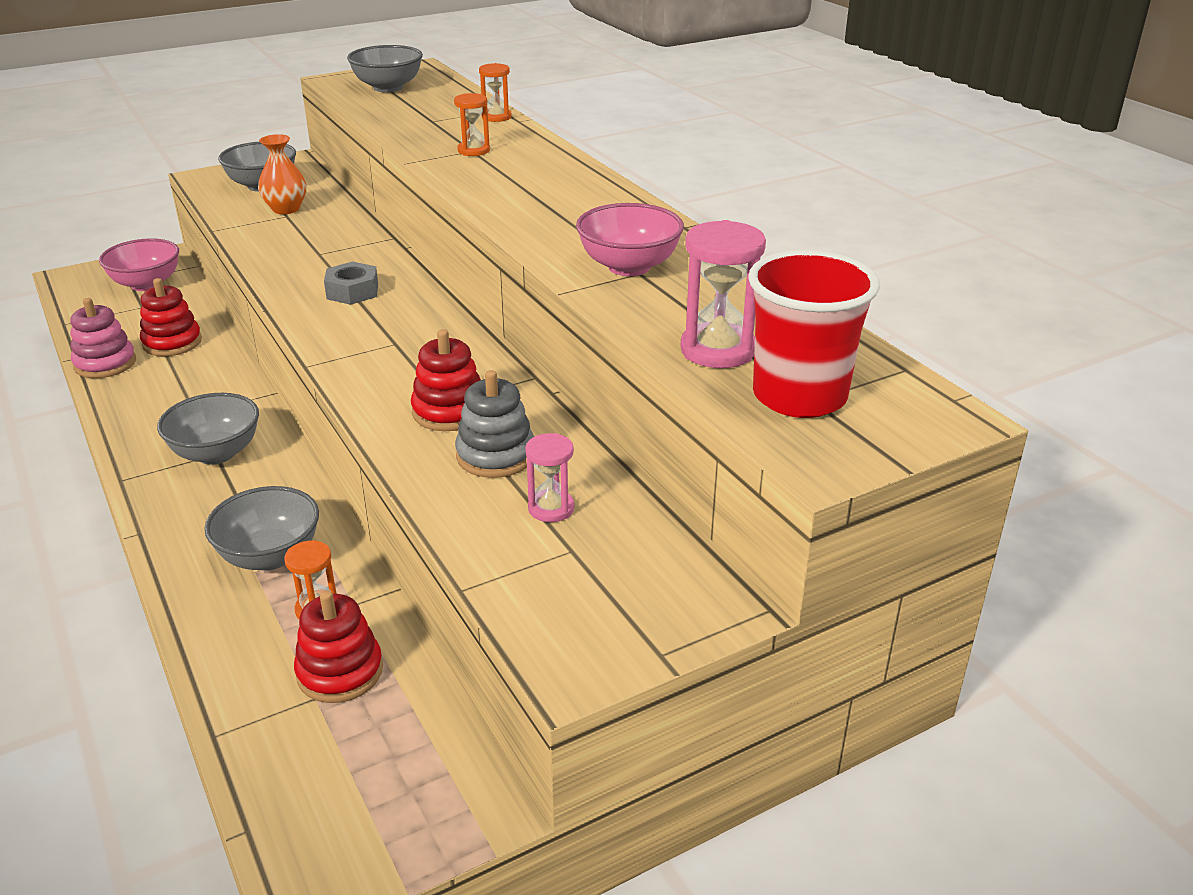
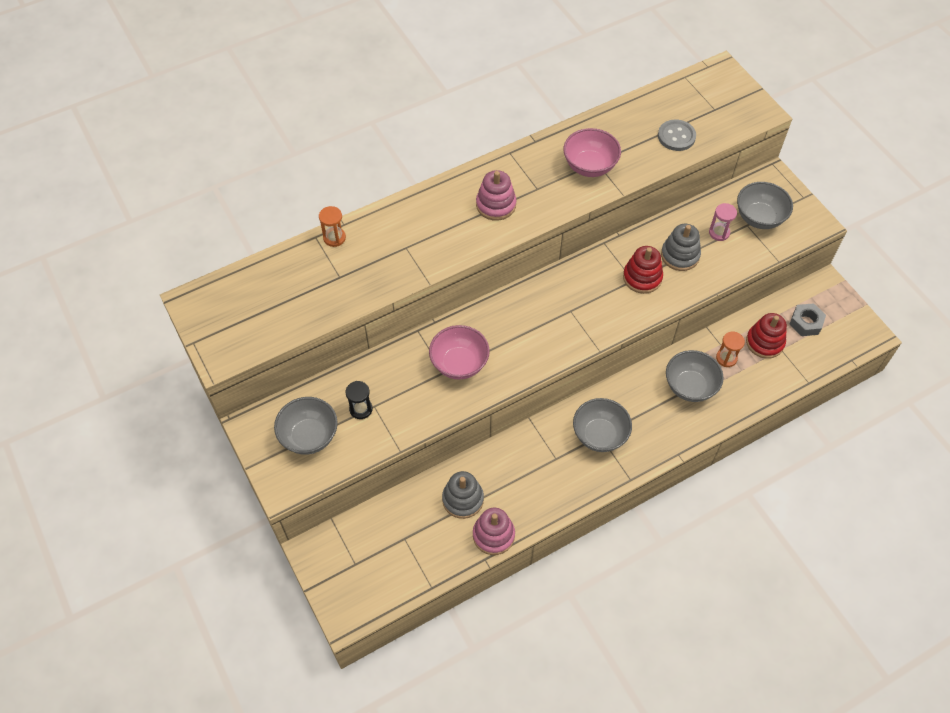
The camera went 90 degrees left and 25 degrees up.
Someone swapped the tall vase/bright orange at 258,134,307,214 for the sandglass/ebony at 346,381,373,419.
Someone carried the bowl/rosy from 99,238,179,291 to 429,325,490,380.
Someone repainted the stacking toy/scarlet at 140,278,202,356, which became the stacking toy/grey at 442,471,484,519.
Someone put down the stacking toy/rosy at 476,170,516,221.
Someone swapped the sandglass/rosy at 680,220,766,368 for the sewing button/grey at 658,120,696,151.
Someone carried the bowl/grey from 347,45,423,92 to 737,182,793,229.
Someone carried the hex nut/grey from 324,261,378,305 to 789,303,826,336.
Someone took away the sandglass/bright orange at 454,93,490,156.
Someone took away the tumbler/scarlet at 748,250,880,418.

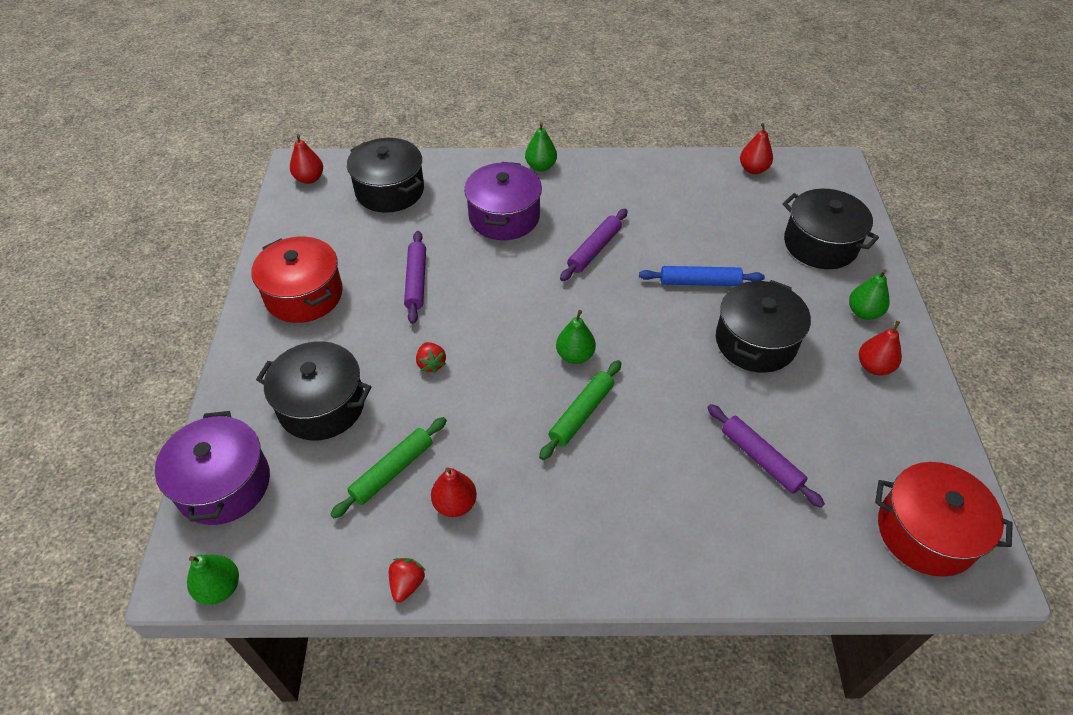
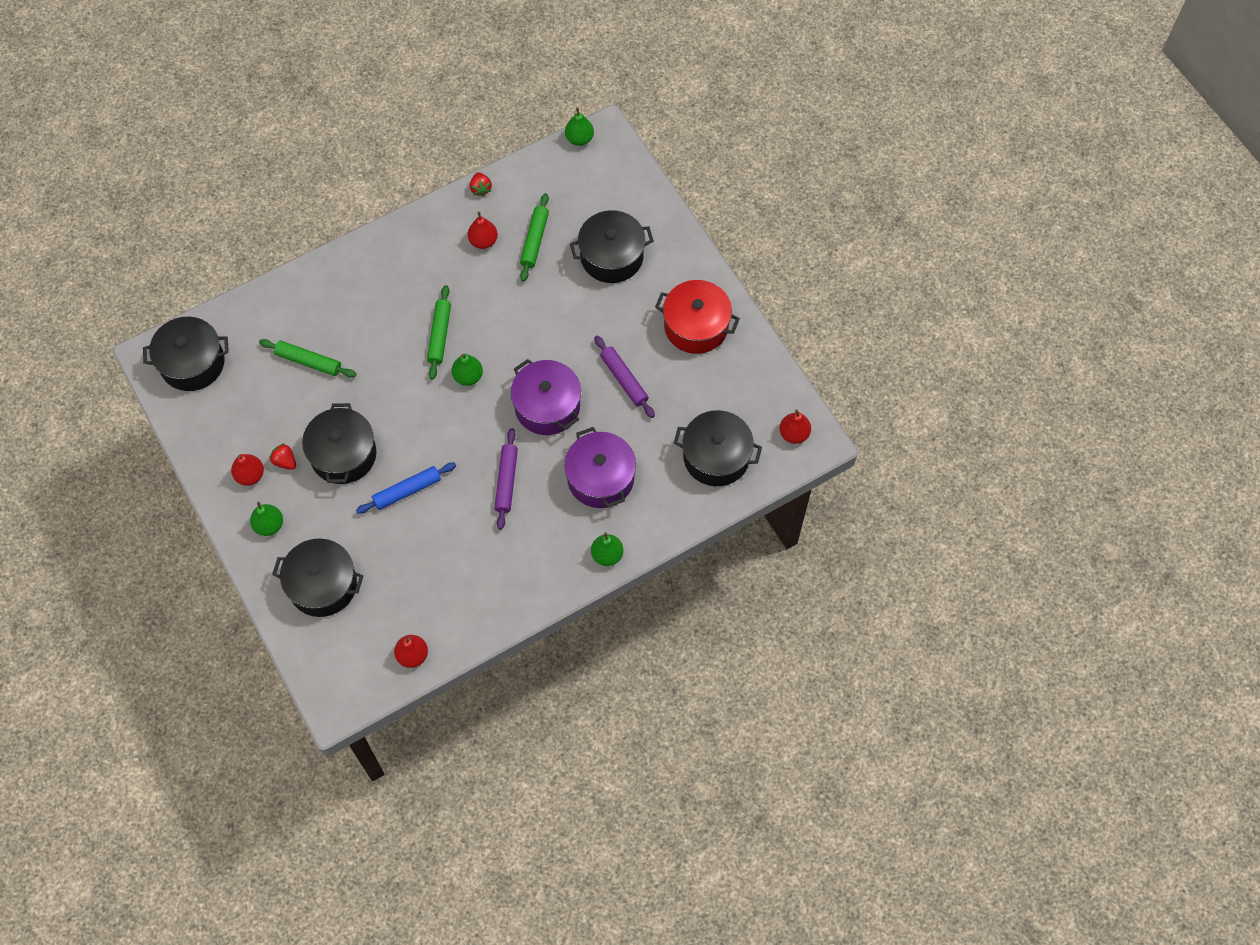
The camera went 150 degrees right and 15 degrees up.
Someone repainted the pot/scarlet at 875,462,1013,577, which became the pot/ebony at 143,317,229,391.
Someone repainted the pastry roller/royal purple at 707,404,825,508, which became the pastry roller/leaf-green at 259,339,356,378.
Someone carried the toy strawberry/scarlet from 416,342,446,373 to 270,443,296,470.
Someone carried the pot/royal purple from 155,411,270,525 to 511,359,581,435.

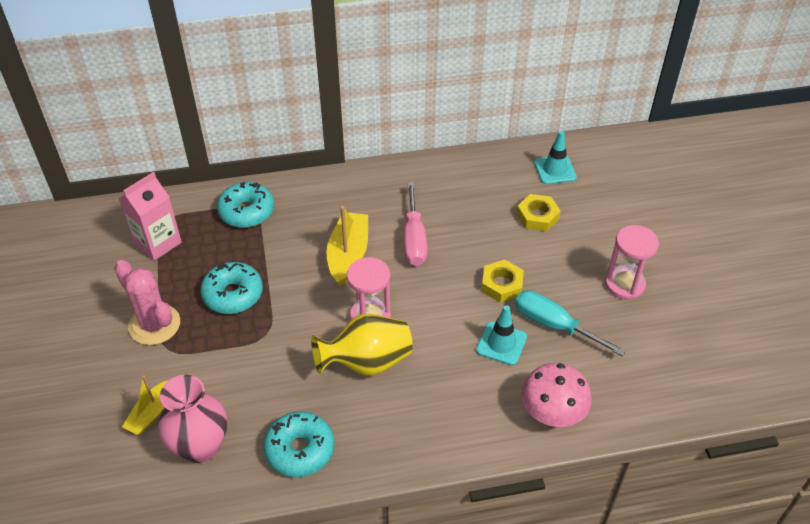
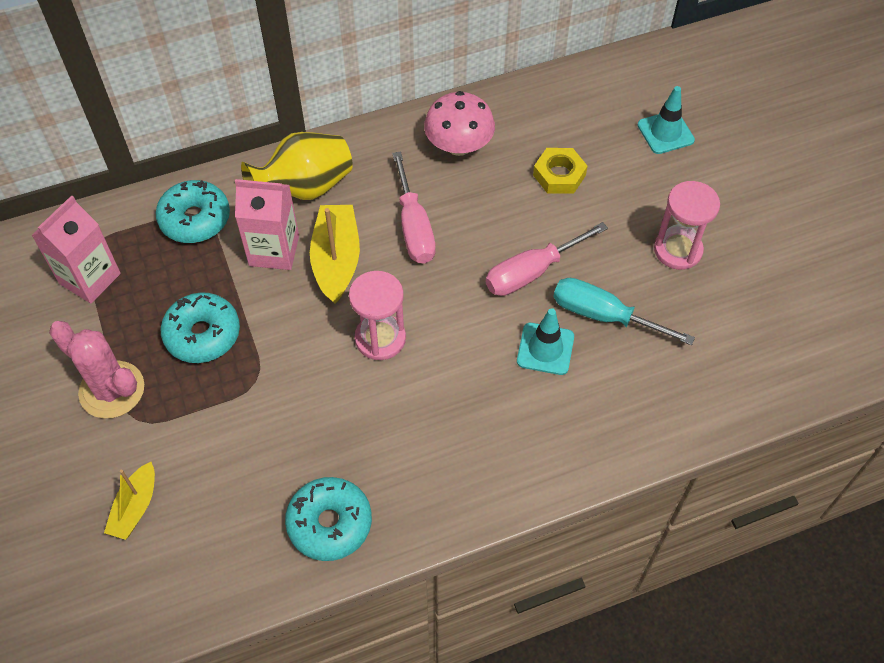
The camera went 10 degrees left and 10 degrees up.
Someone put down the carton/rosy at 235,179,299,270.
Someone carried the tall vase/yellow from 311,314,413,376 to 241,132,353,200.
Someone carried the mushroom/rosy from 521,363,592,427 to 424,91,495,156.
Someone swapped the hex nut/yellow at 481,260,524,303 for the flat screwdriver/rosy at 486,222,608,296.
Someone carried the road cone/turquoise from 534,131,577,184 to 637,86,695,154.
Someone took away the tall vase/rosy at 158,375,227,463.

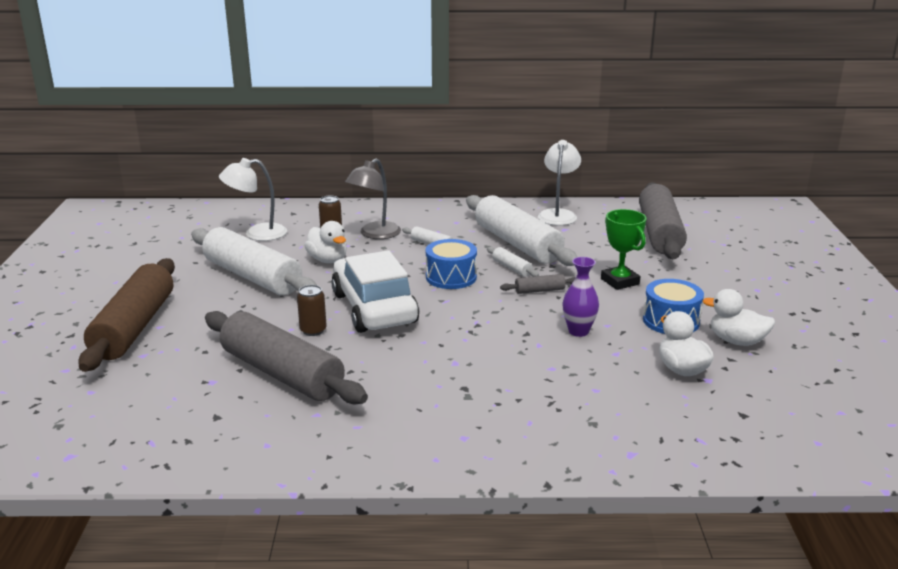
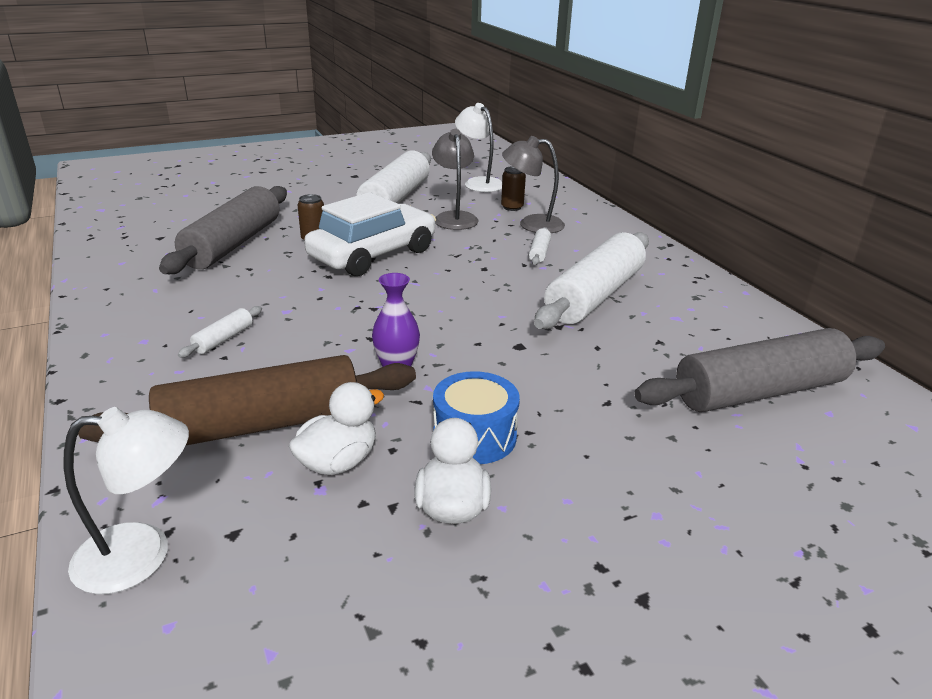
The camera went 65 degrees right and 5 degrees up.
Someone carried the reading lamp/white from 538,140,581,226 to 64,407,189,594.
Someone carried the pastry roller/brown from 78,258,175,372 to 78,355,416,445.
Someone carried the pastry roller/white from 487,247,539,277 to 178,306,262,358.
Someone swapped the toy duck/white at 304,221,347,263 for the reading lamp/grey at 432,129,479,230.
Someone took away the drum/royal blue at 426,239,477,289.
Someone took away the pastry roller/grey at 500,274,576,294.
Someone took away the trophy/leaf-green at 601,209,647,290.

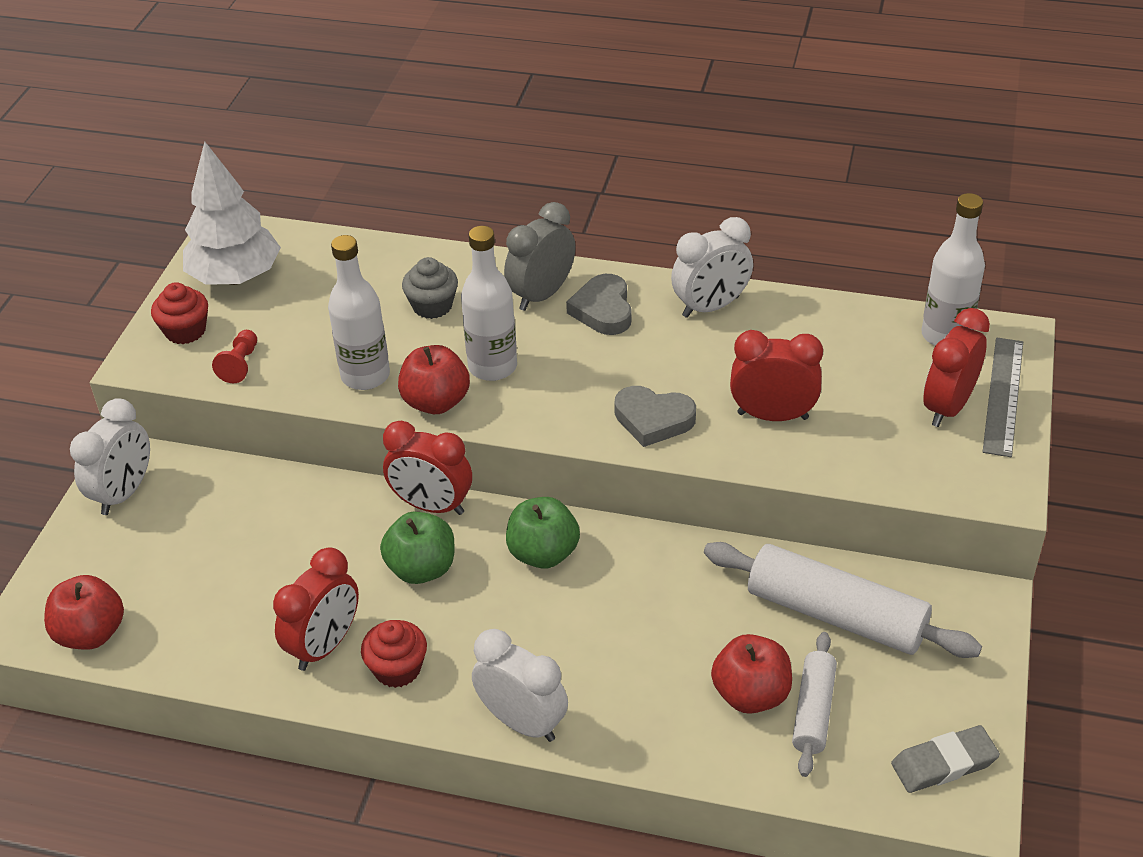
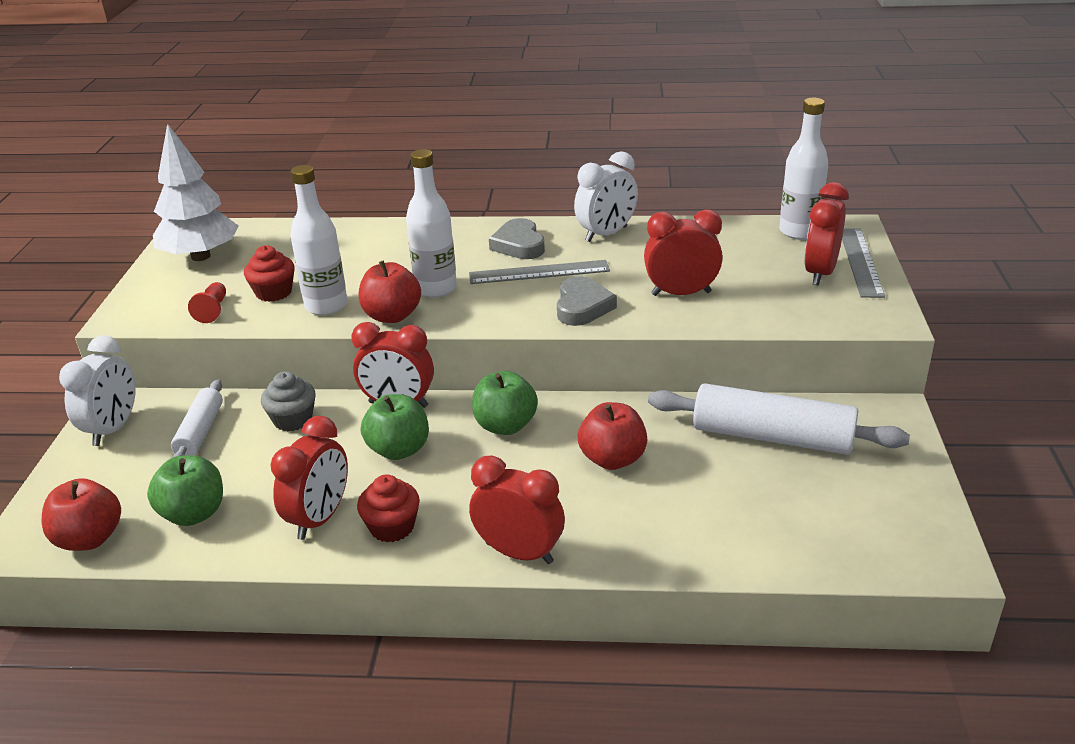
The camera went 10 degrees left and 10 degrees down.
Someone put down the toy apple/leaf-green at 147,455,223,526.
Someone carried the pastry roller/white from 792,632,837,777 to 171,380,223,458.
Someone carried the fairy cake/scarlet from 151,282,208,344 to 244,245,295,302.
Someone carried the fairy cake/grey from 402,257,458,319 to 261,372,316,431.
Someone put down the ruler/grey at 469,260,610,284.
Someone repainted the clock/white at 472,629,568,742, which became the clock/scarlet at 469,455,565,564.
Someone rotated the heart/grey at 614,386,696,447 by 90 degrees counterclockwise.
Someone carried the toy apple/scarlet from 711,634,792,714 to 578,402,648,470.
Someone took away the clock/grey at 504,202,575,311.
Someone took away the gum eraser/grey at 891,725,1000,793.

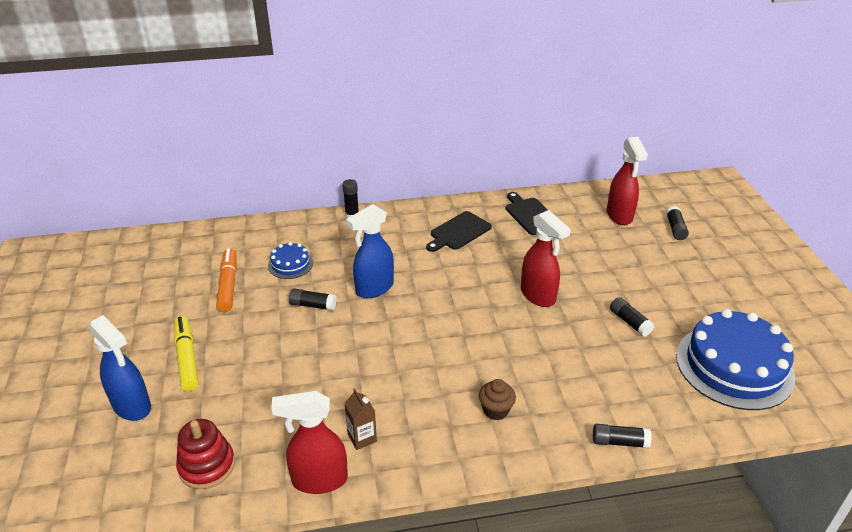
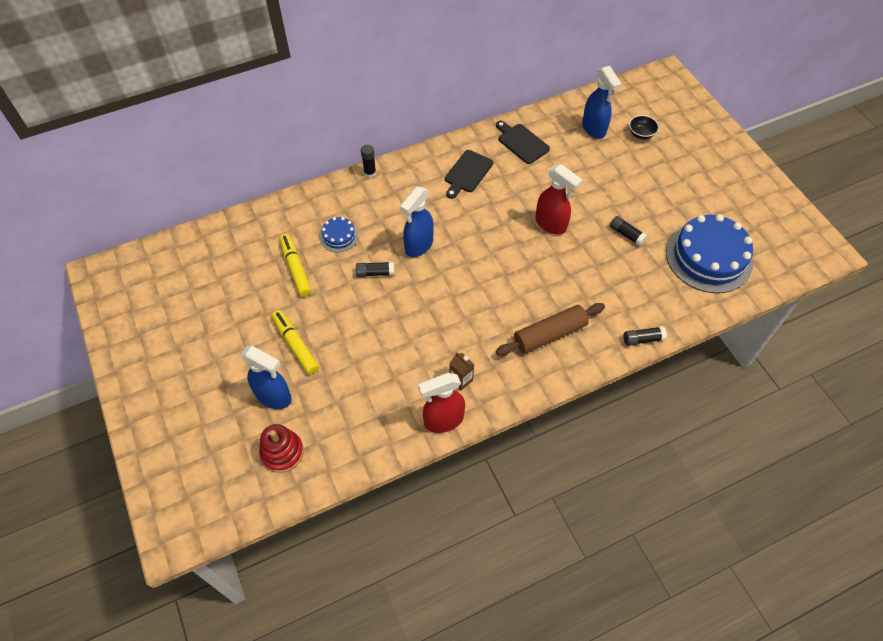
The camera went 15 degrees left and 20 degrees up.
Someone carried the stacking toy/scarlet from 176,419,235,489 to 259,424,304,473.
Someone repainted the marker pen/bright orange at 216,248,237,312, which became the marker pen/yellow at 279,234,312,297.
Someone swapped the fairy cake/brown at 479,379,516,420 for the pastry roller/brown at 496,303,605,356.
Someone repainted the spray bottle/scarlet at 607,137,648,225, which became the spray bottle/royal blue at 582,66,621,139.
Someone swapped the stick of glue/ebony at 666,206,689,240 for the bowl/ebony at 629,115,659,139.

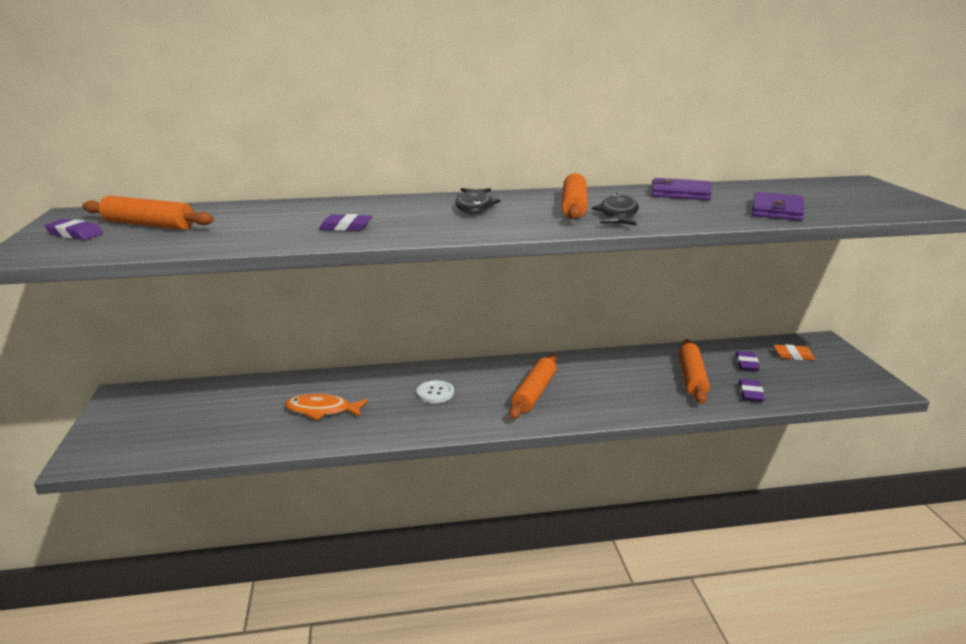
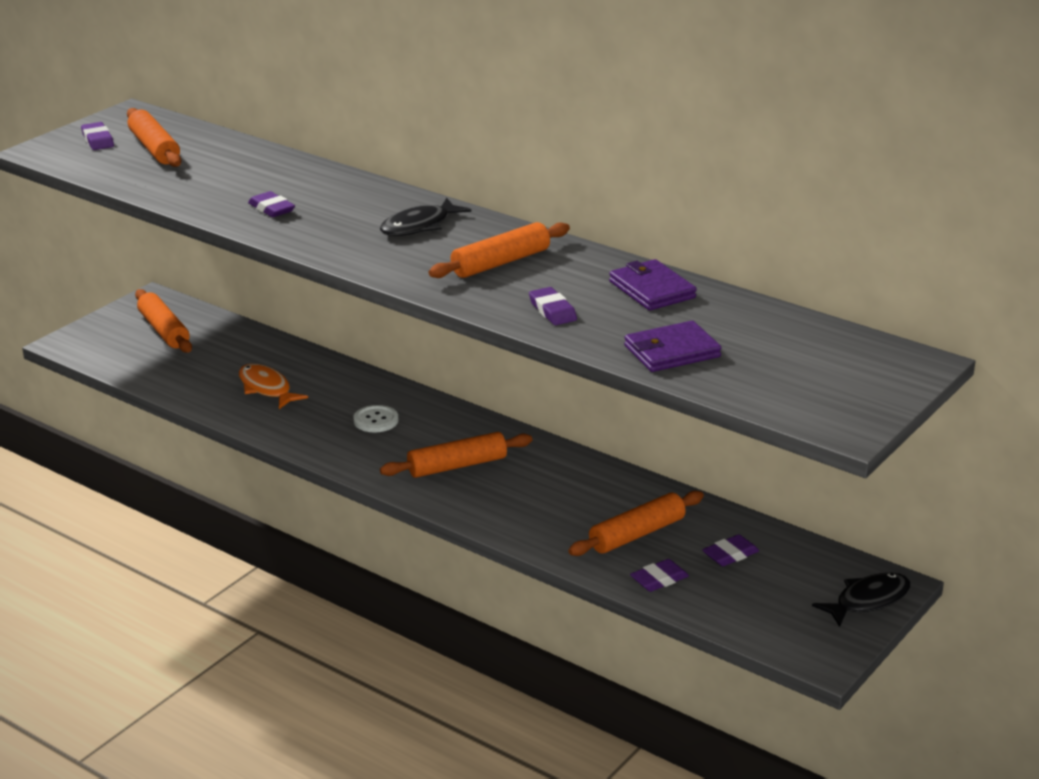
The camera went 45 degrees right and 5 degrees up.
Someone put down the pastry roller/bright orange at 135,289,192,353.
Someone put down the gum eraser/royal purple at 529,287,577,325.
Someone carried the fish/ebony from 592,193,639,226 to 812,573,910,627.
Someone took away the gum eraser/bright orange at 773,344,815,360.

